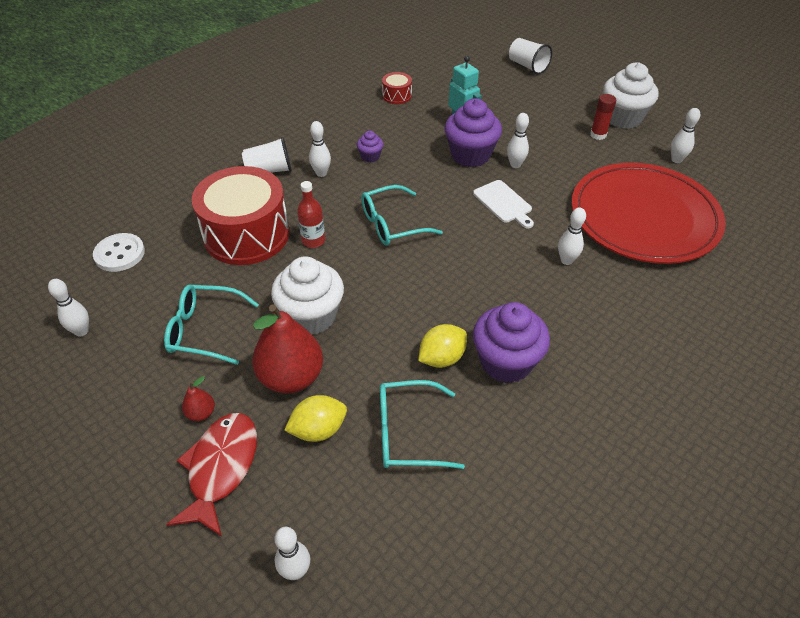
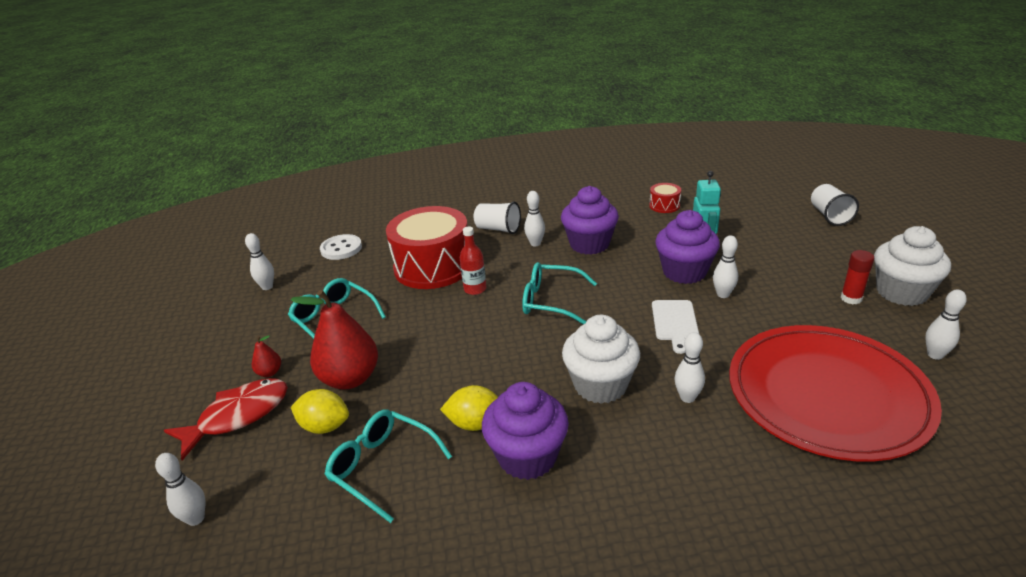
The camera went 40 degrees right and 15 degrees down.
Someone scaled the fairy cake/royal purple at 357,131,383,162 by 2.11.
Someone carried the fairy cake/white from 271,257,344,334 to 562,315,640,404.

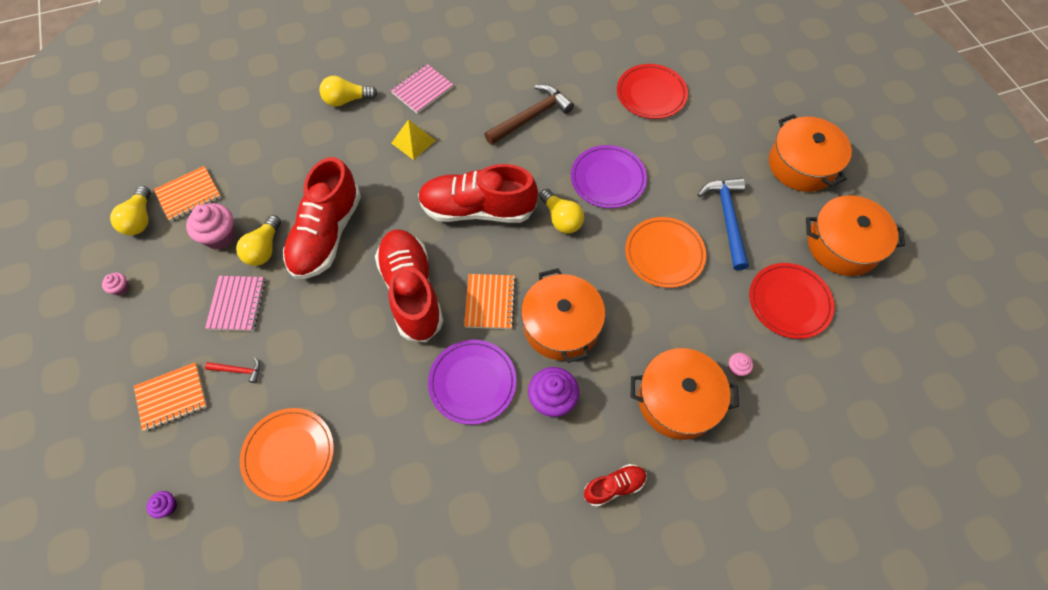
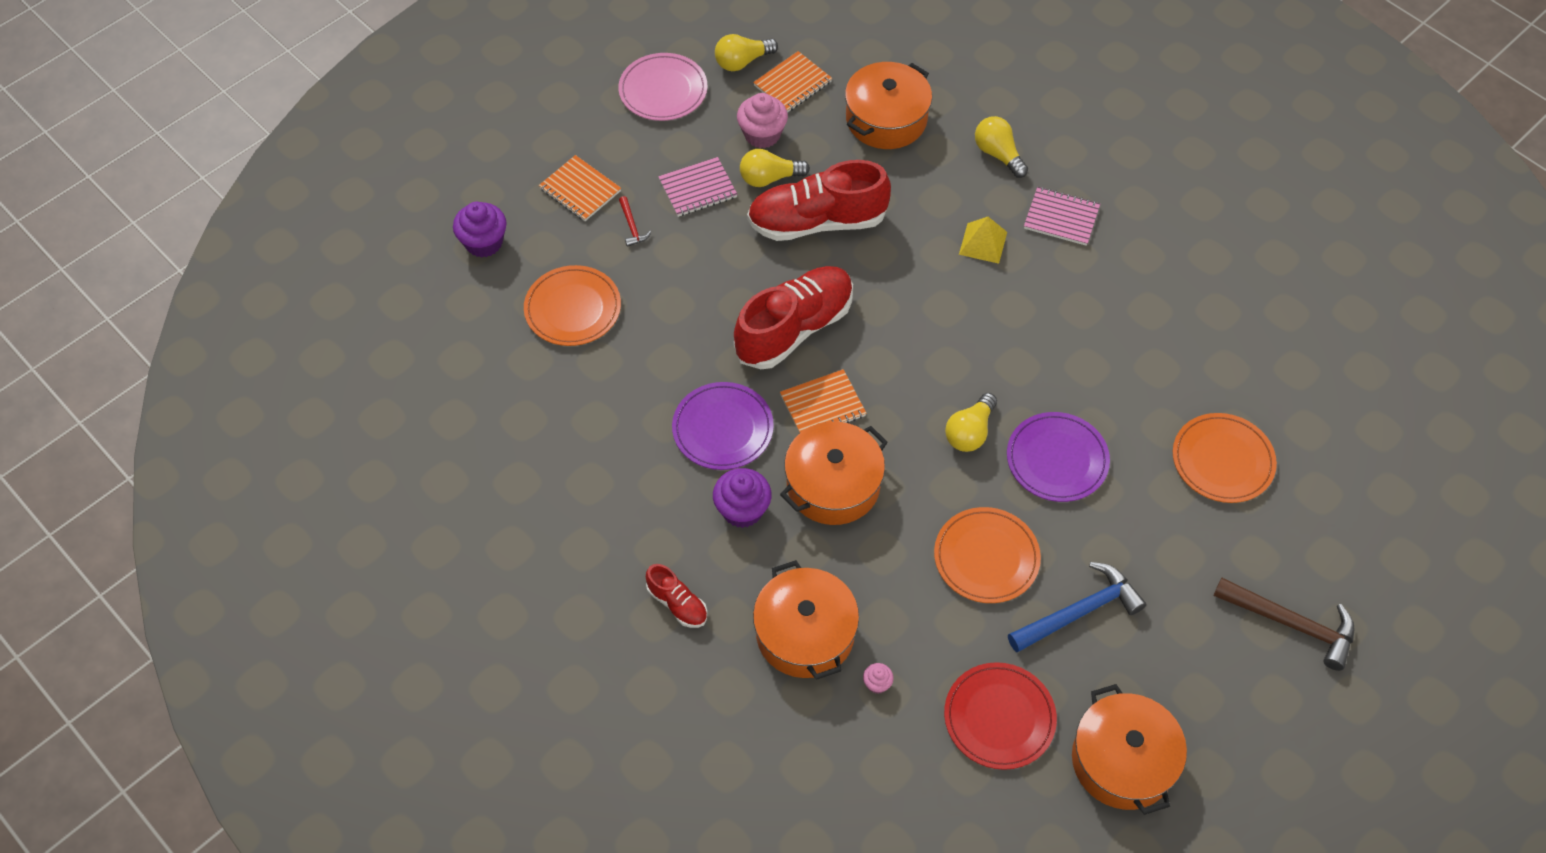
The camera went 65 degrees right and 5 degrees down.
Someone scaled the fairy cake/royal purple at 147,491,177,518 by 2.03.
Someone swapped the fairy cake/rosy at 102,272,129,296 for the flat dish/rosy at 618,53,707,121.
Someone rotated the exercise book/bright orange at 154,166,221,222 by 75 degrees counterclockwise.
Someone carried the pot/bright orange from 769,114,852,192 to 845,62,932,149.
Someone repainted the flat dish/scarlet at 617,64,688,119, which became the flat dish/bright orange at 1173,413,1277,503.
Someone carried the claw hammer/brown from 484,85,574,145 to 1213,578,1355,671.
Someone took away the sneaker/scarlet at 418,164,538,223.

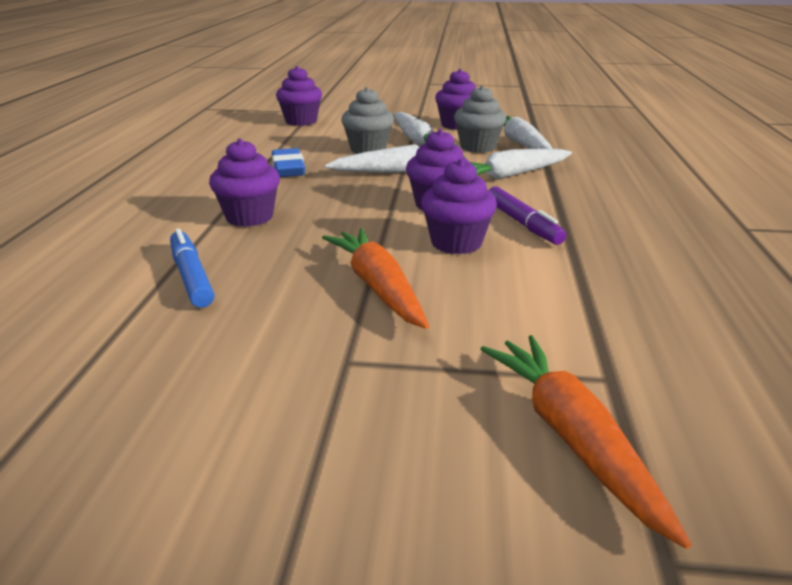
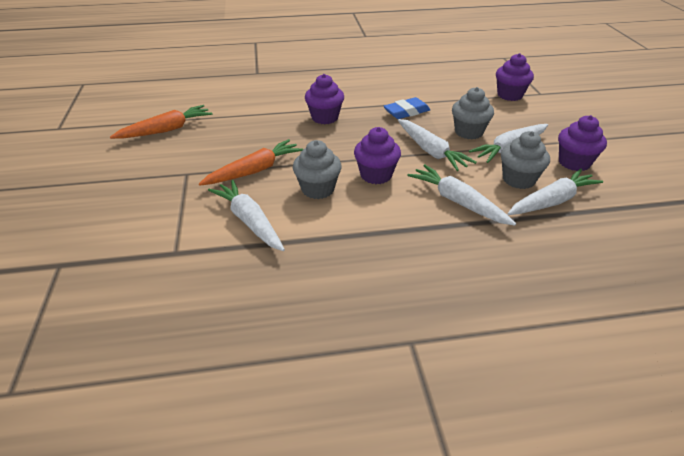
The camera went 75 degrees right and 10 degrees up.
Someone carried the carrot/bright orange from 481,335,691,549 to 110,105,213,139.
Someone put down the carrot/white at 208,180,285,251.
Someone repainted the fairy cake/royal purple at 421,159,497,254, which became the fairy cake/grey at 293,140,342,199.
Someone took away the marker pen/royal blue at 170,228,214,308.
Someone took away the marker pen/royal purple at 489,186,566,245.

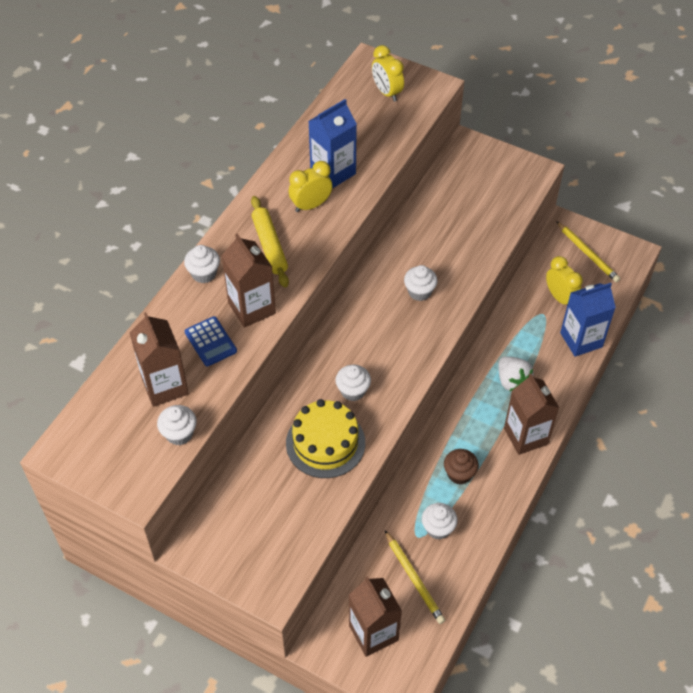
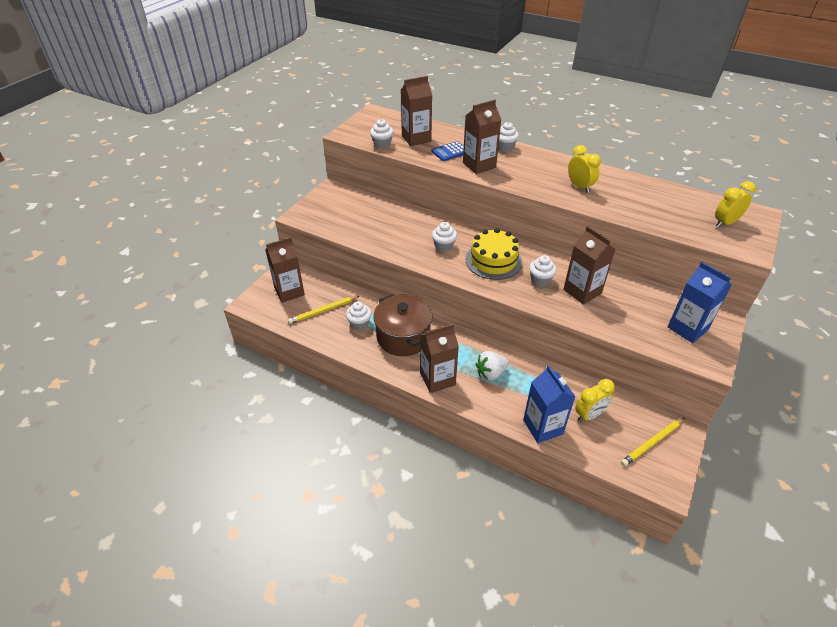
The camera went 90 degrees right and 10 degrees down.
Someone swapped the fairy cake/brown at 444,449,479,484 for the pot/brown at 373,294,432,356.
Someone carried the gateau/yellow from 286,399,365,478 to 466,228,522,280.
Someone put down the carton/brown at 563,226,616,305.
Someone carried the carton/royal blue from 309,99,357,189 to 668,262,732,343.
Someone took away the pastry roller/yellow at 251,196,289,288.

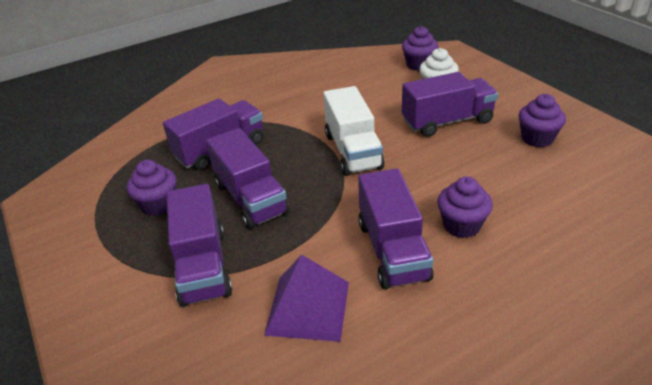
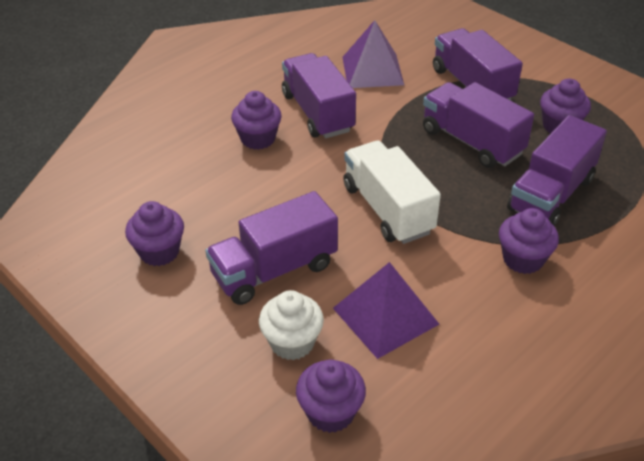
The camera went 165 degrees right and 5 degrees up.
Someone put down the pyramid/royal purple at 333,262,439,359.
Someone put down the fairy cake/royal purple at 499,208,559,274.

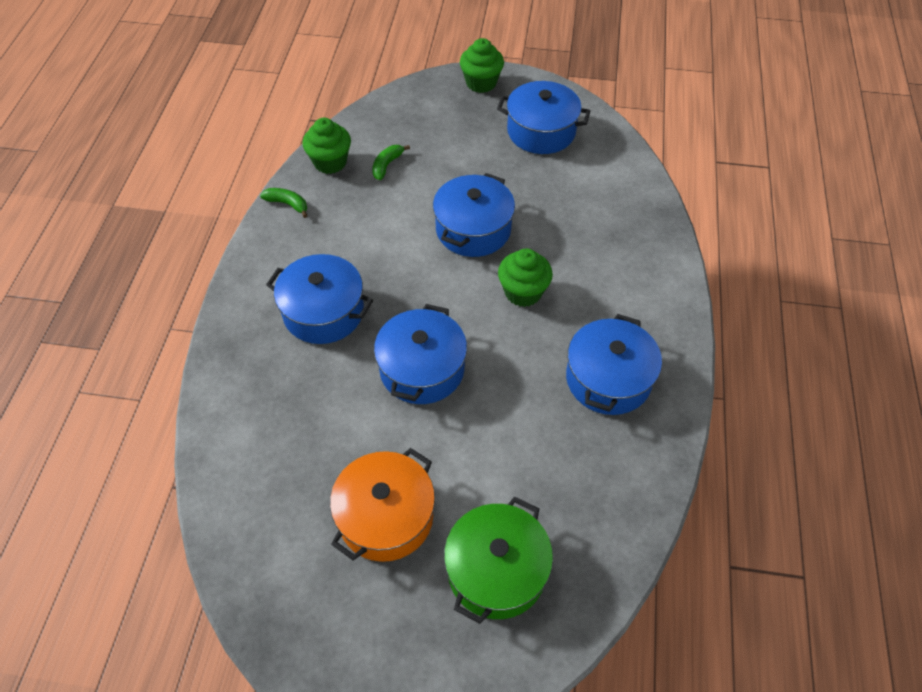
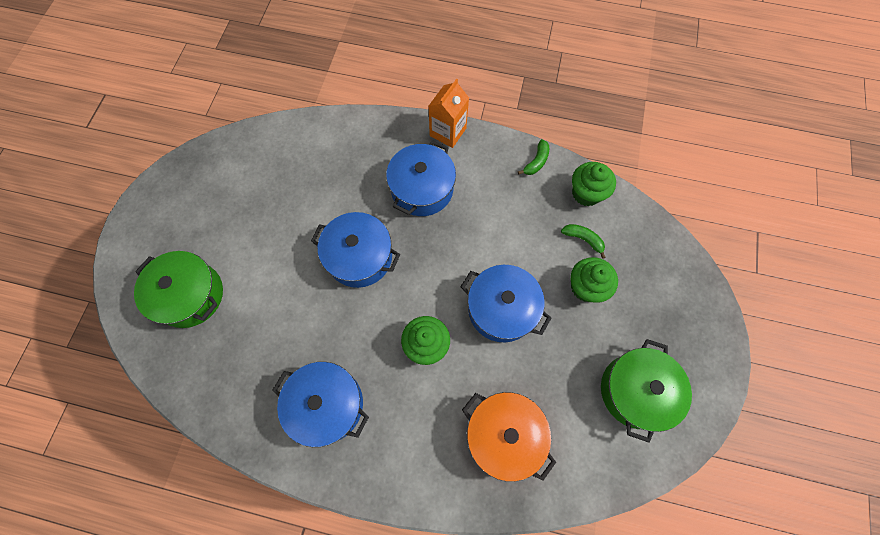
The camera went 95 degrees right and 15 degrees up.
Someone put down the carton/bright orange at 429,79,469,148.
Someone carried the pot/bright orange from 330,448,435,562 to 462,392,556,482.
Someone carried the fairy cake/leaf-green from 460,38,504,93 to 571,257,618,303.
Someone repainted the pot/royal blue at 497,81,590,154, which became the pot/leaf-green at 601,339,692,443.

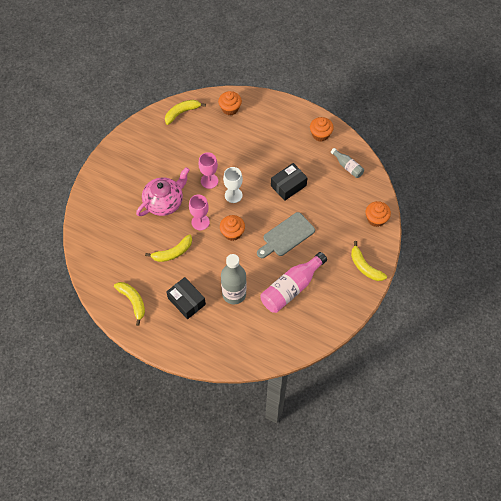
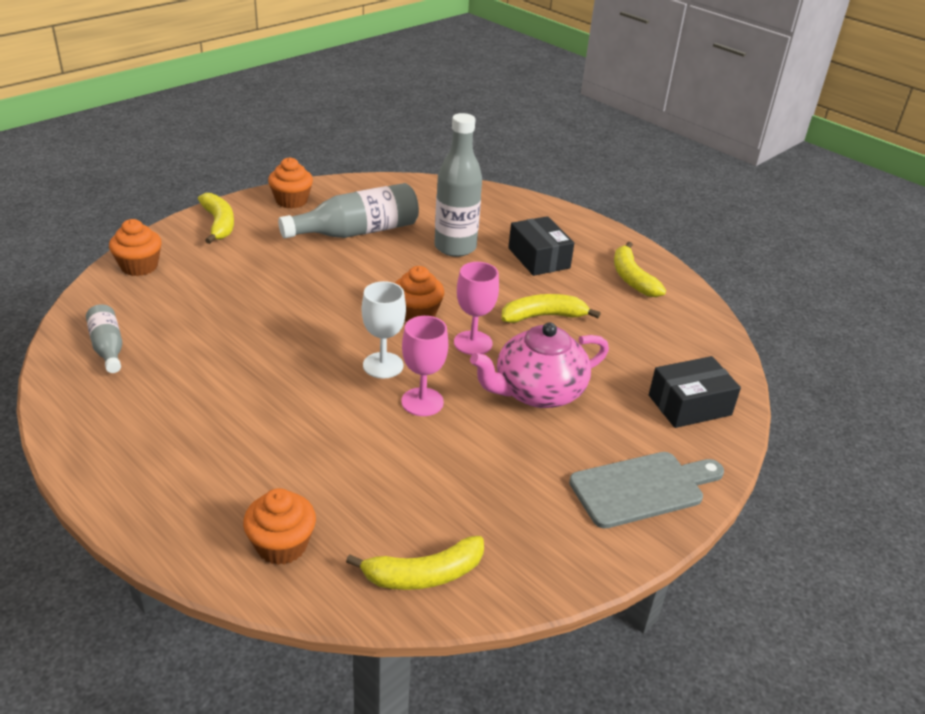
The camera went 165 degrees left and 25 degrees down.
Someone carried the fairy cake/bright orange from 310,117,334,141 to 268,157,313,209.
Someone repainted the flask/rosy at 261,252,327,313, which became the flask/grey at 278,183,419,238.
Someone carried the cutting board/grey from 257,212,315,258 to 569,452,724,529.
Someone carried the box/ebony from 271,163,308,201 to 649,356,741,428.

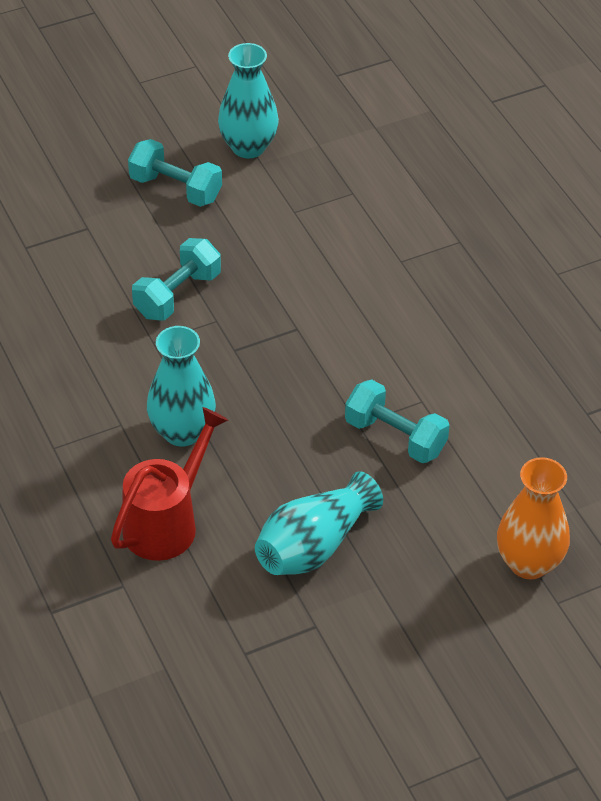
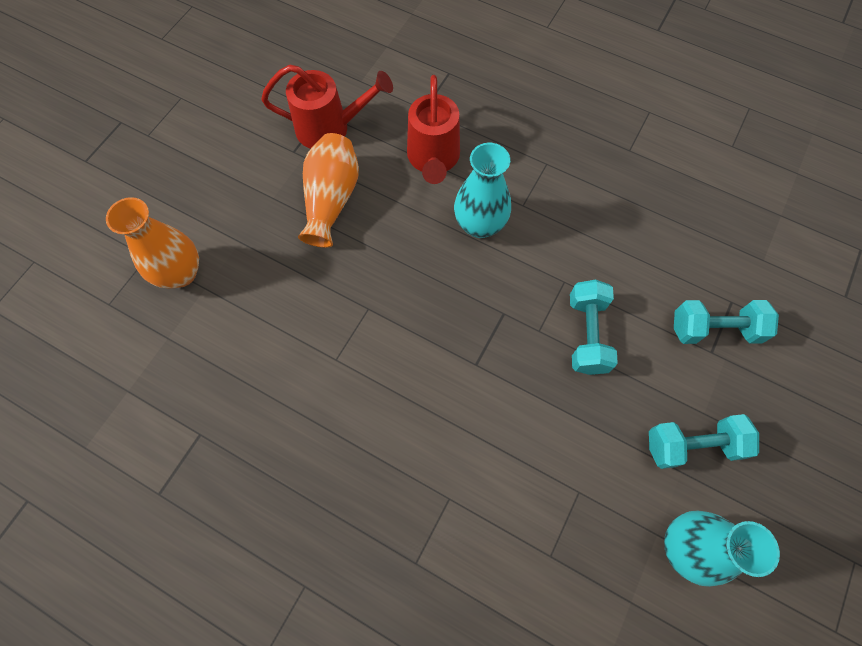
The camera went 145 degrees right and 20 degrees up.
Someone put down the sprinkling can/scarlet at 261,64,393,149.
Someone repainted the tall vase/turquoise at 255,471,383,575, which became the tall vase/bright orange at 298,133,359,248.
Someone carried the hand weight/turquoise from 345,379,450,463 to 674,300,779,344.

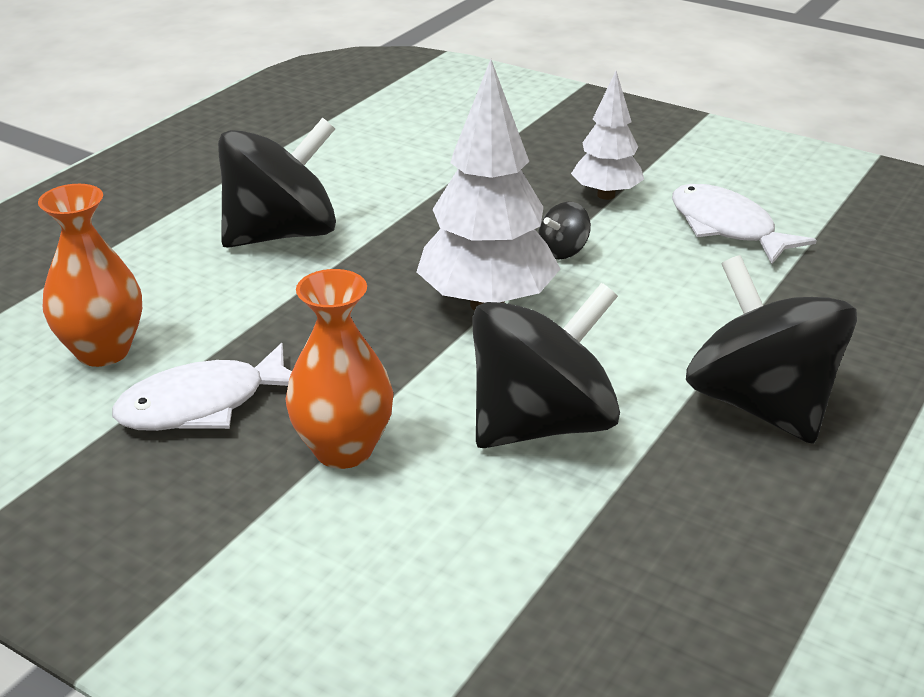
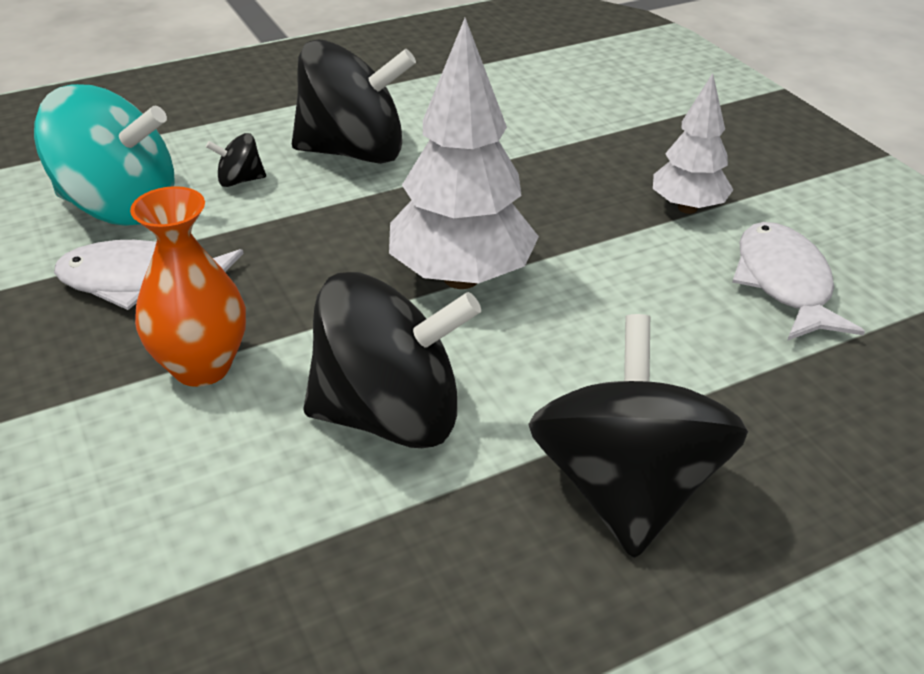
The camera went 30 degrees right and 5 degrees up.
Someone swapped the tall vase/bright orange at 38,184,142,367 for the spinning top/turquoise at 34,84,175,226.
Someone carried the spinning top/ebony from 538,202,591,259 to 206,133,266,187.

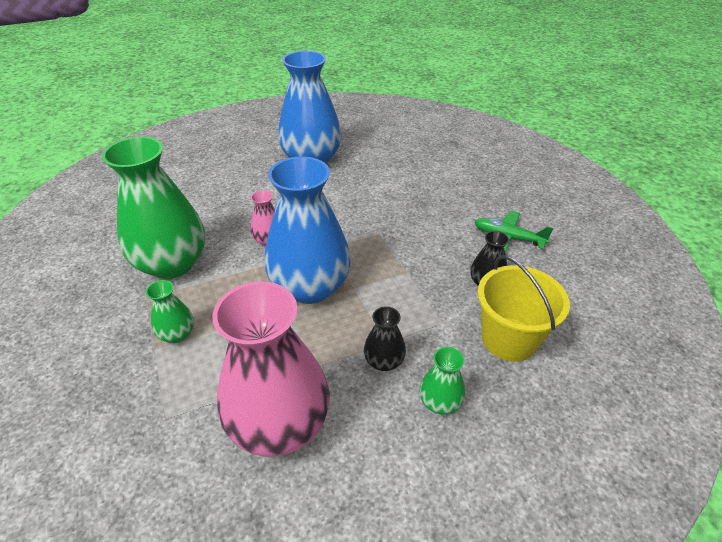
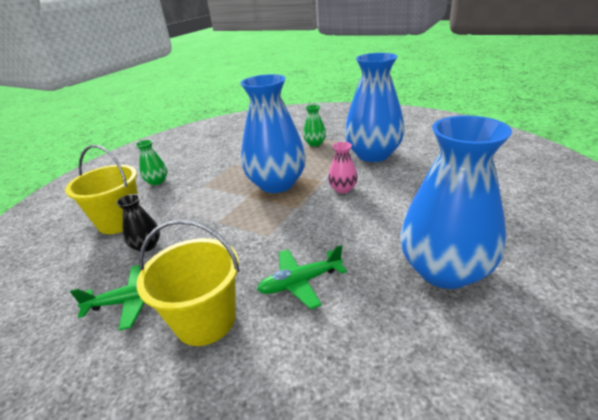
The camera went 145 degrees right and 10 degrees down.
Someone put down the bucket/yellow at 136,219,240,346.
Someone put down the aeroplane/leaf-green at 257,245,347,309.
Someone repainted the tall vase/leaf-green at 102,136,205,279, which became the tall vase/royal blue at 345,53,405,162.
Someone took away the tall vase/rosy at 213,281,330,457.
Someone took away the tall vase/ebony at 364,307,406,371.

